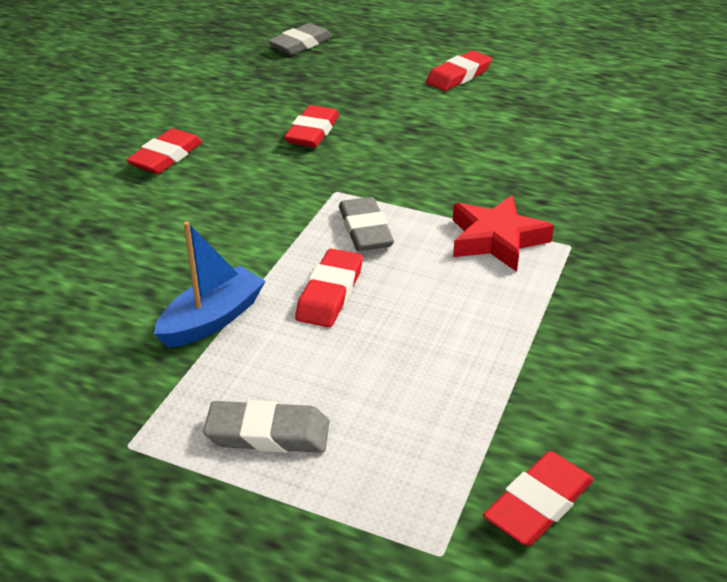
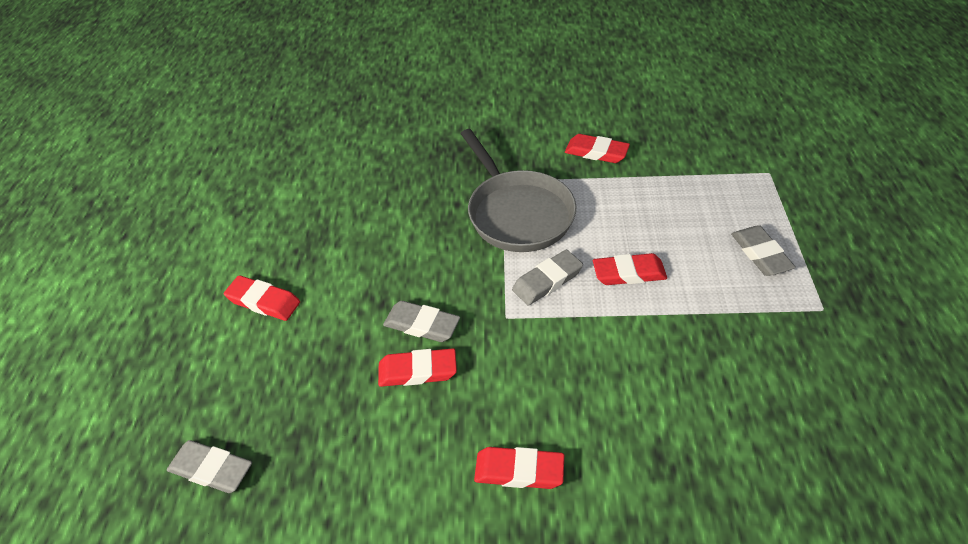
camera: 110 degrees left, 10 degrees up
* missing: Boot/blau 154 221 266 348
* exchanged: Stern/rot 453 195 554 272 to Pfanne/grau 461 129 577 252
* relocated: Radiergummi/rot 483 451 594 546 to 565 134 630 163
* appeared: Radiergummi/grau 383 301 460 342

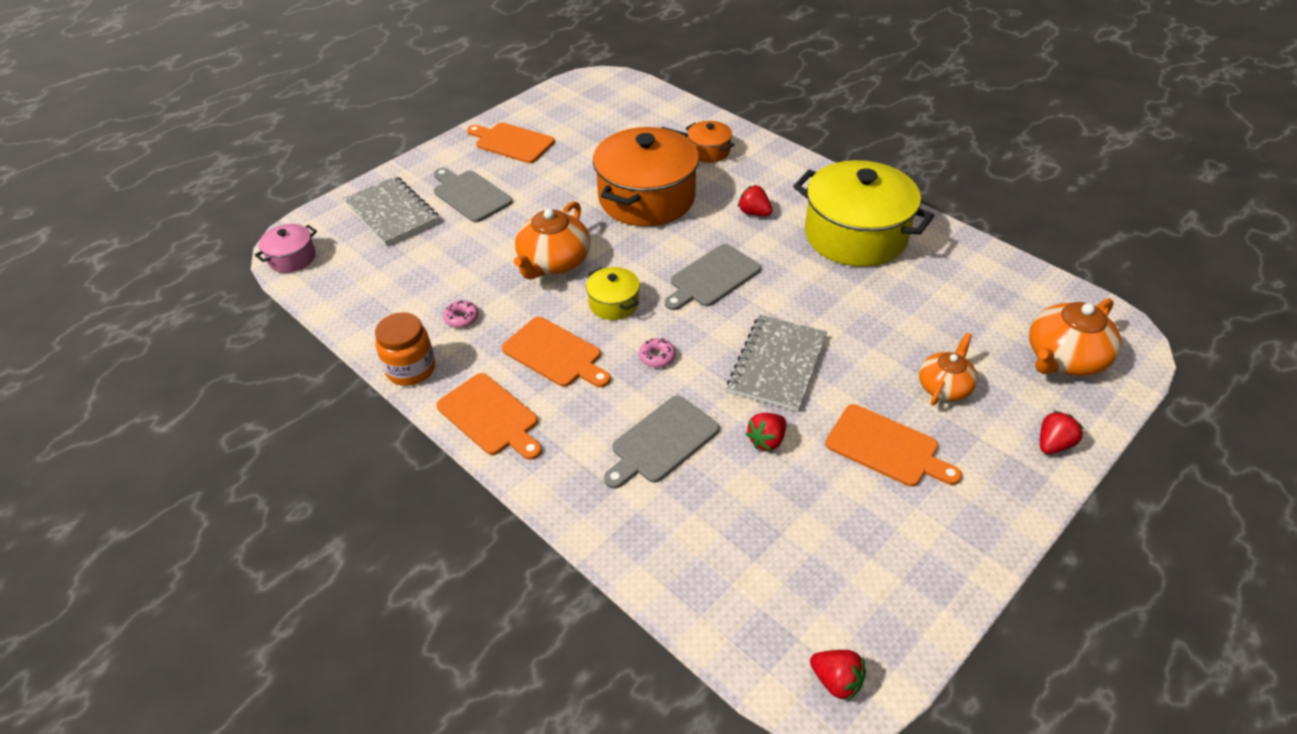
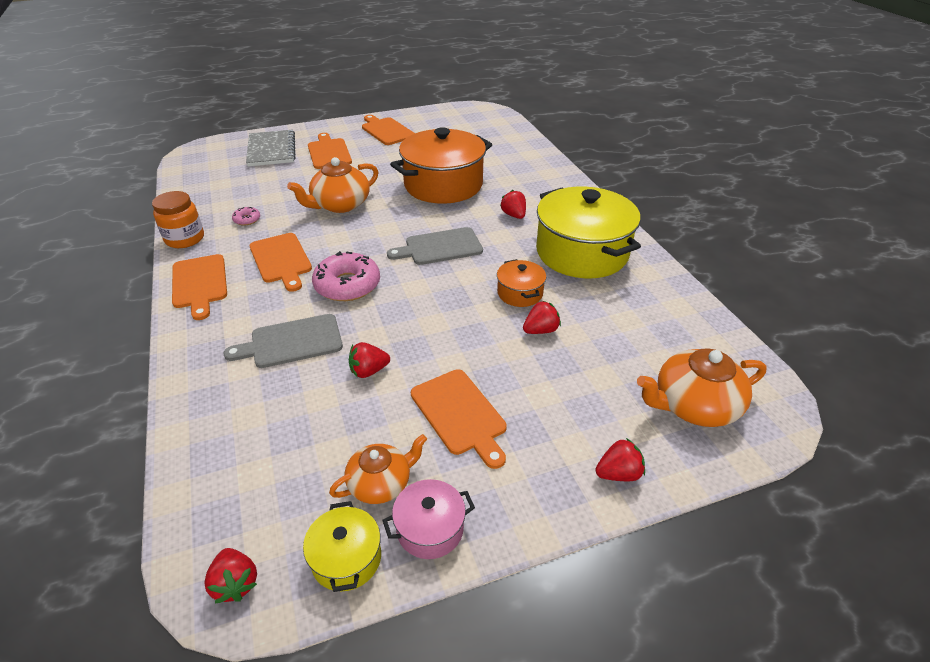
camera: 25 degrees right, 5 degrees down
* relocated: Kochtopf/rosa 255 224 317 273 to 382 479 475 559
* colour: Schneidebrett/grau 434 168 513 222 to Schneidebrett/orange 308 133 352 169
* relocated: Kochtopf/gelb 586 267 640 320 to 303 501 381 592
* size: Donut/rosa 639 338 676 368 = 312 251 380 301 x2.13
* relocated: Kochtopf/orange 686 121 734 163 to 497 259 546 307
* missing: Notizbuch/grau 727 315 827 411
* relocated: Teekanne/orange 919 333 977 405 to 329 434 427 504
* appeared: Erdbeere/rot 523 301 561 334

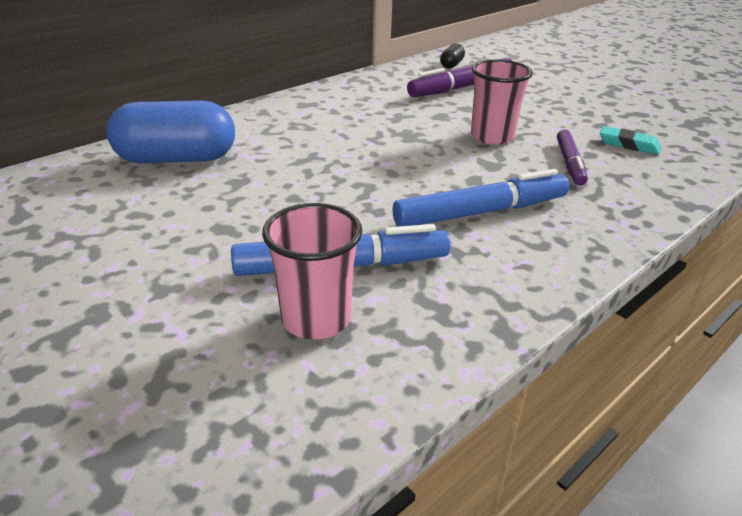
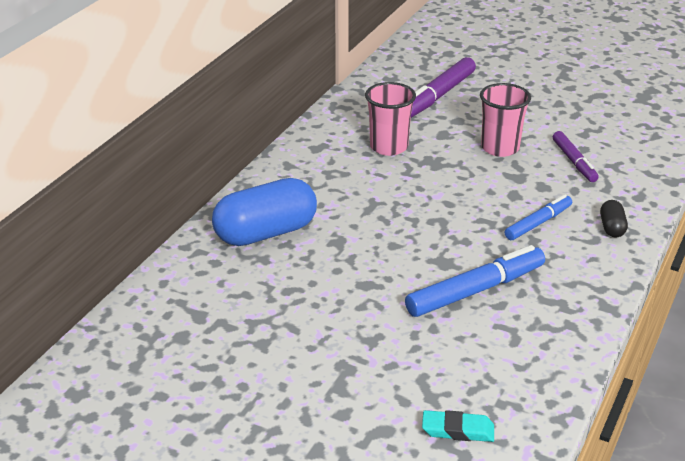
camera: 20 degrees left, 0 degrees up
* relocated: Becher/rosa 262 203 363 339 to 365 82 416 156
* size: Filzstift/blau 393 169 569 227 = 505 195 572 240 x0.62
* relocated: Kapsel/schwarz 440 44 465 68 to 600 200 628 238
* relocated: Radiergummi/türkis 600 126 661 155 to 422 410 494 442

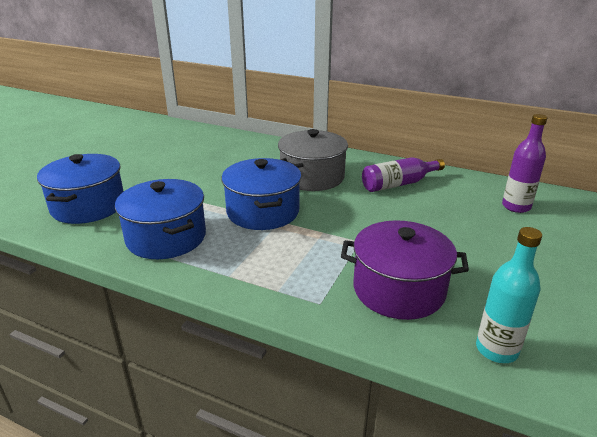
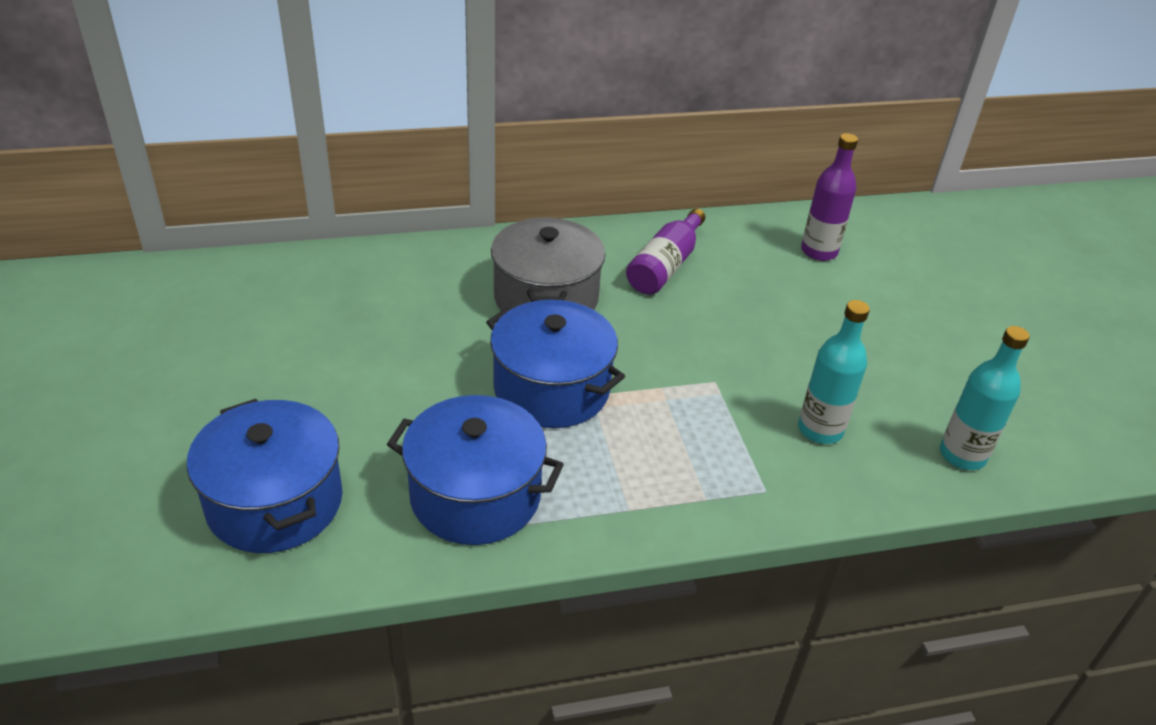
camera: 40 degrees left, 10 degrees up
* exchanged: Kochtopf/lila 341 220 469 320 to Flasche/türkis 798 300 870 444

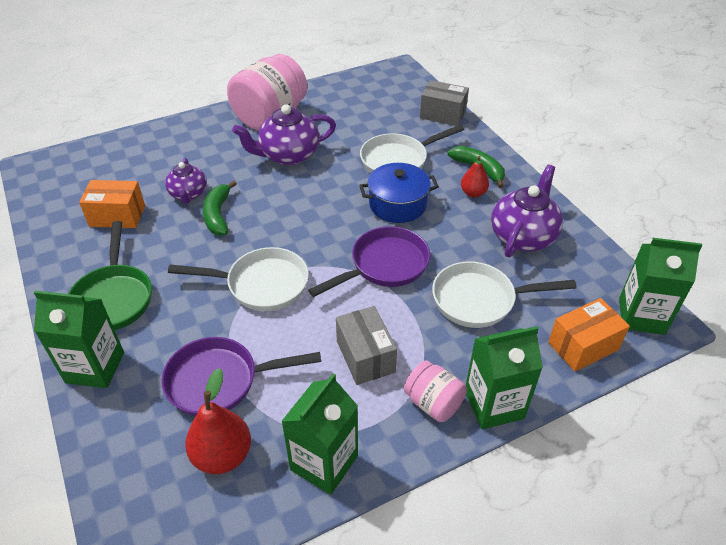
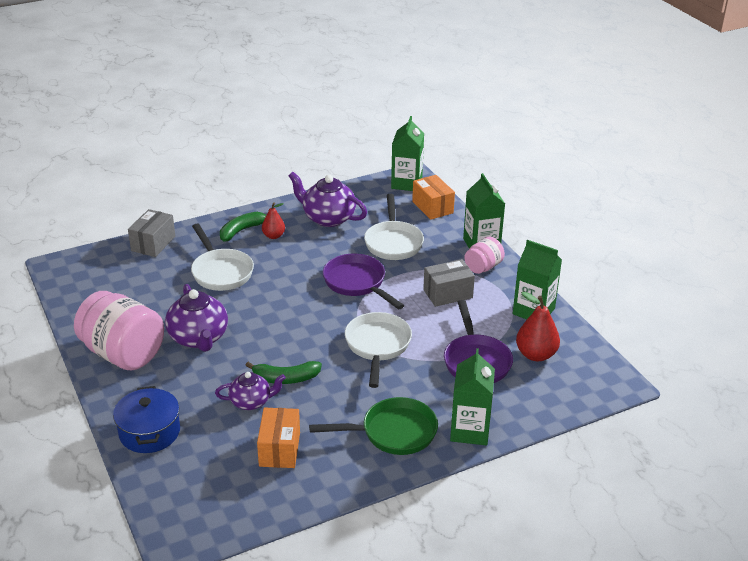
camera: 90 degrees left, 10 degrees down
* relocated: Kochtopf/blau 359 163 439 223 to 113 386 180 453

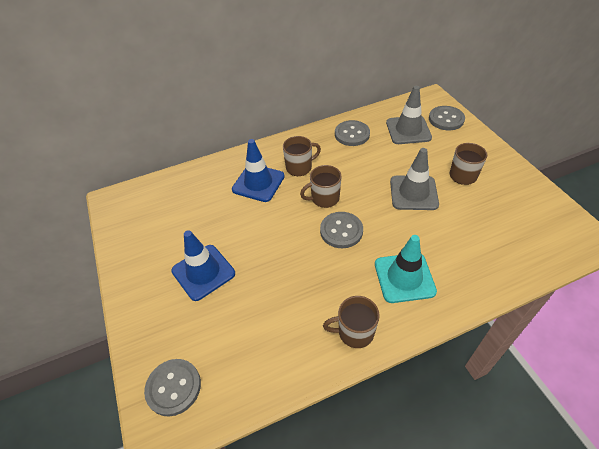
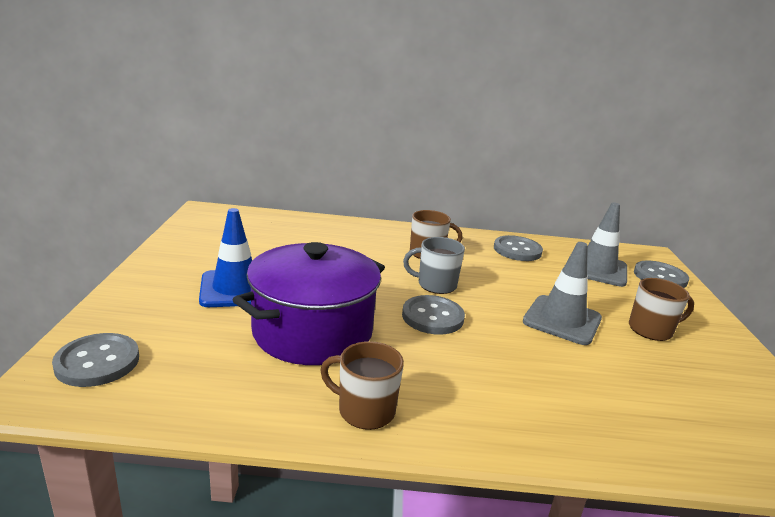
camera: 20 degrees right, 25 degrees down
* missing: Leitkegel/blau 232 139 285 202
* colour: Tasse/braun 300 165 342 208 to Tasse/grau 403 237 465 294
* missing: Leitkegel/türkis 375 235 437 303
* appeared: Kochtopf/lila 233 242 385 365

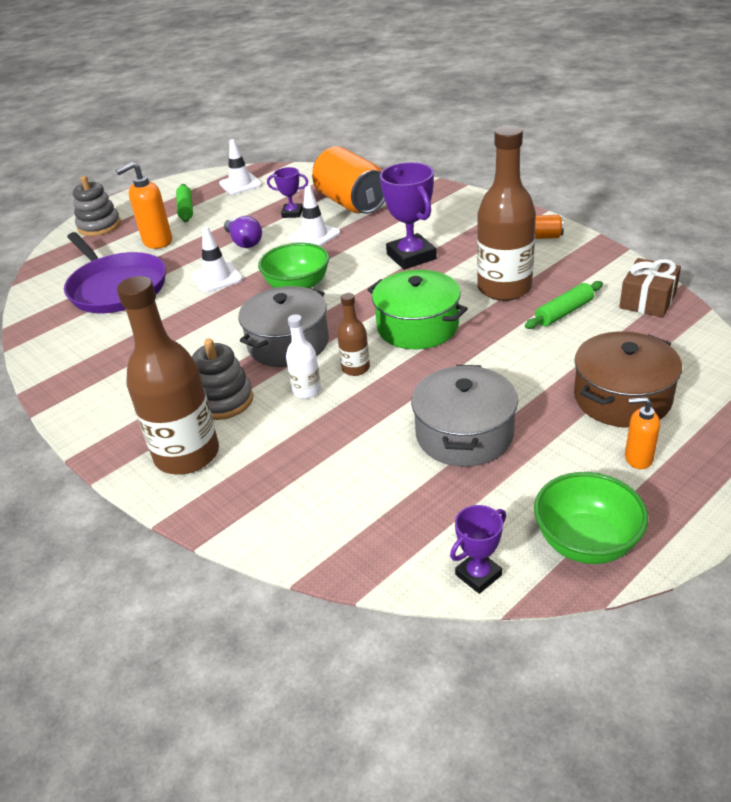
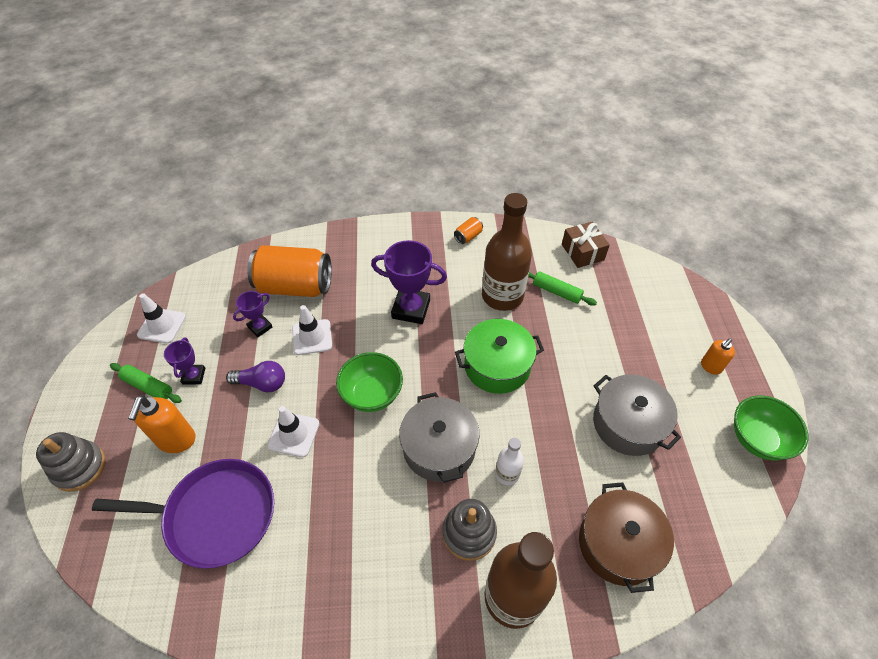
camera: 55 degrees left, 15 degrees up
* missing: Flasche/braun 337 293 370 376
* relocated: Pokal/lila 450 505 506 594 to 164 337 205 385
* spun: Nudelholz/grün 525 281 603 329 = 528 271 597 306 60 degrees counterclockwise
* relocated: Kochtopf/braun 574 331 682 428 to 579 482 674 593

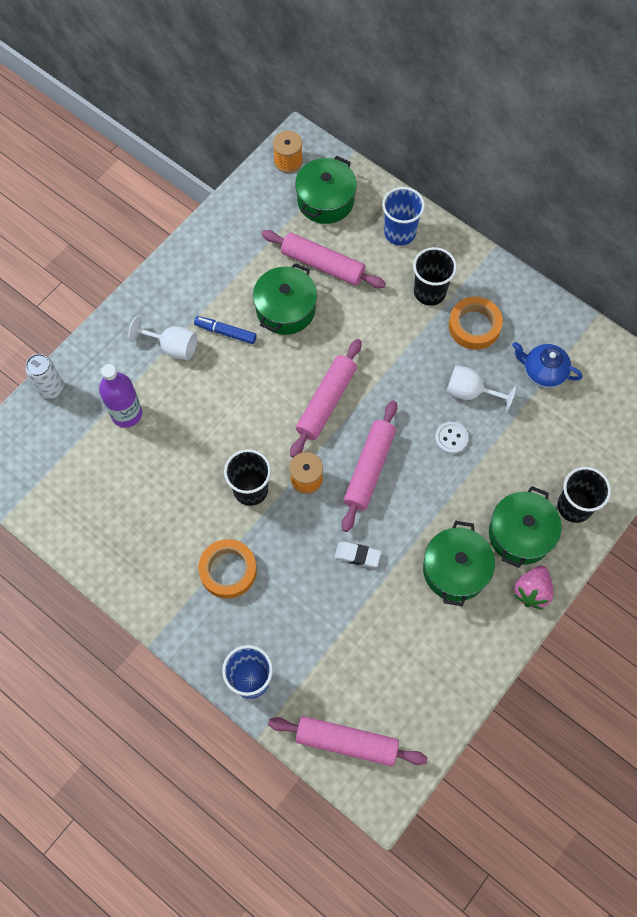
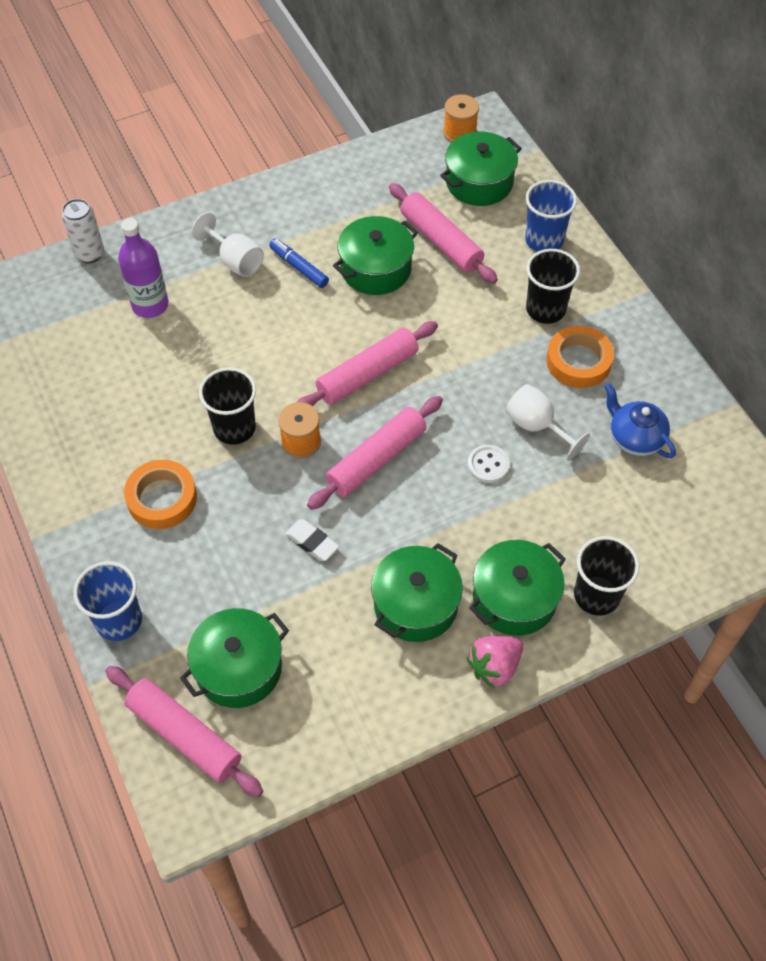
camera: 25 degrees right, 10 degrees down
* appeared: Kochtopf/grün 180 608 289 708

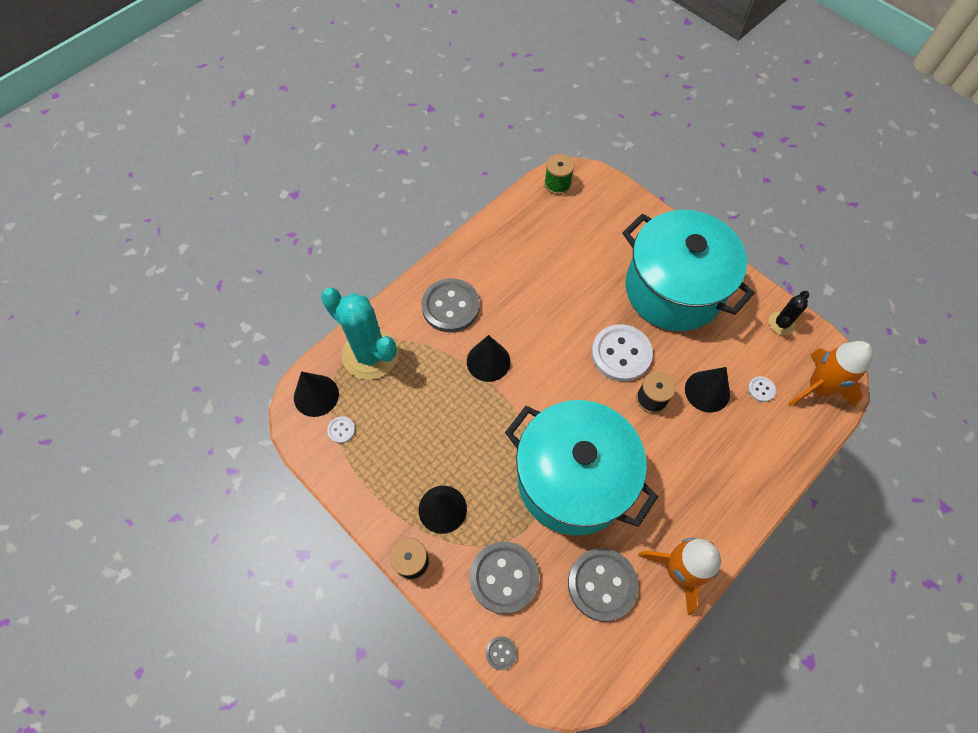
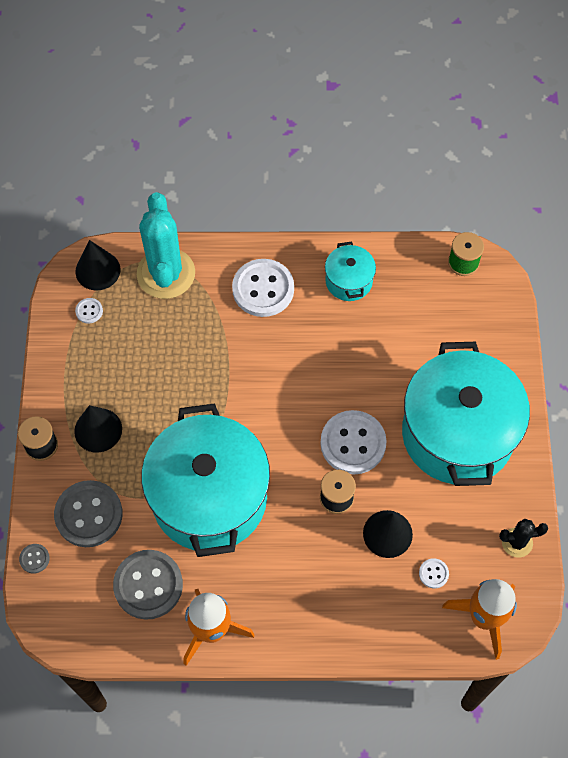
camera: 45 degrees right, 0 degrees up
* colour: Knopf/grau 421 278 480 332 to Knopf/weiß 232 259 294 317
* missing: Kegel/schwarz 467 335 510 382
* appeared: Kochtopf/türkis 325 242 376 301

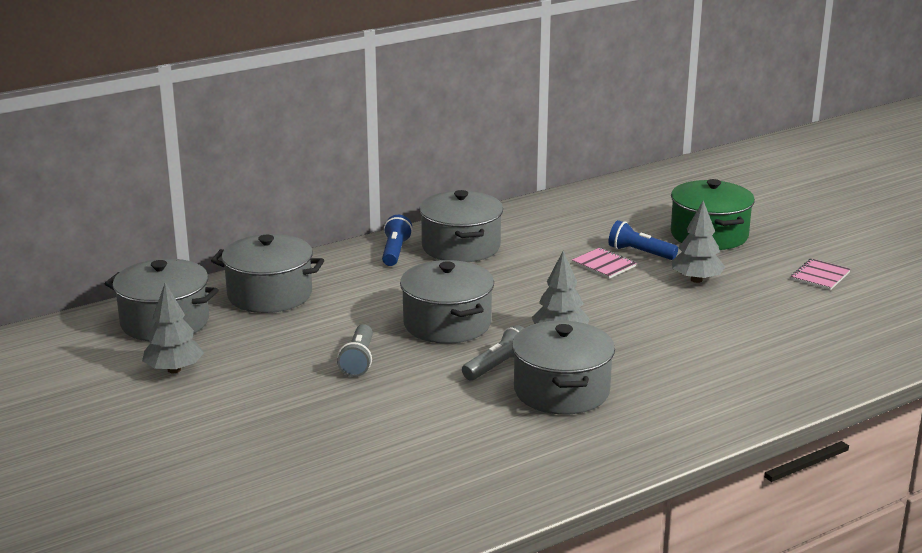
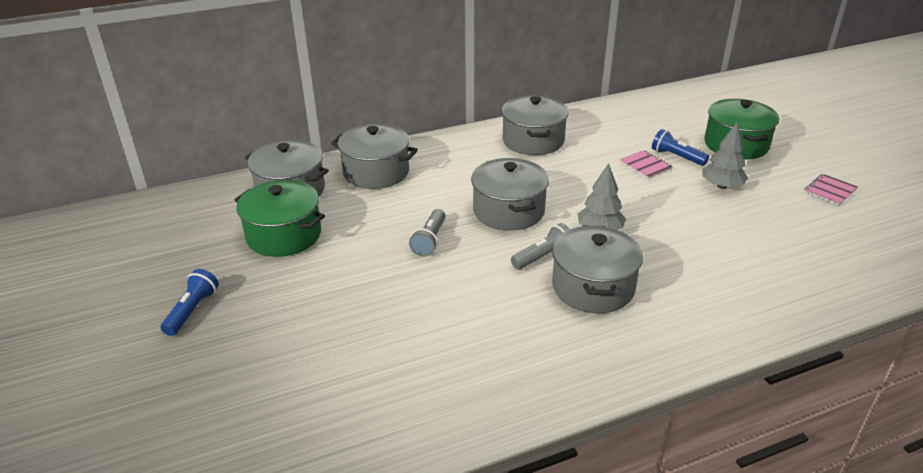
camera: 10 degrees right, 10 degrees up
* exchanged: Baum/grau 142 283 204 373 to Kochtopf/grün 234 180 325 257
* relocated: Taschenlampe/blau 382 215 413 266 to 161 269 219 336

